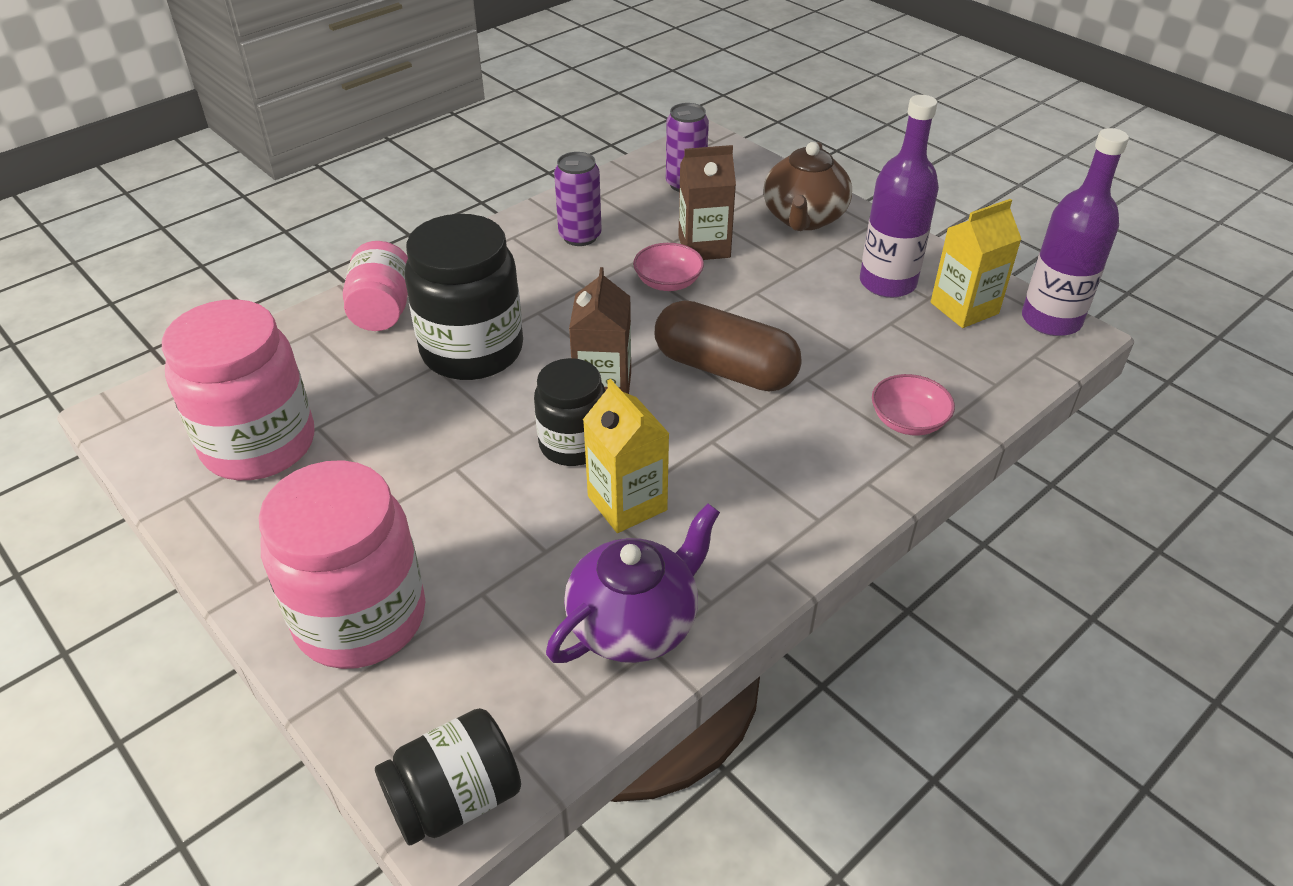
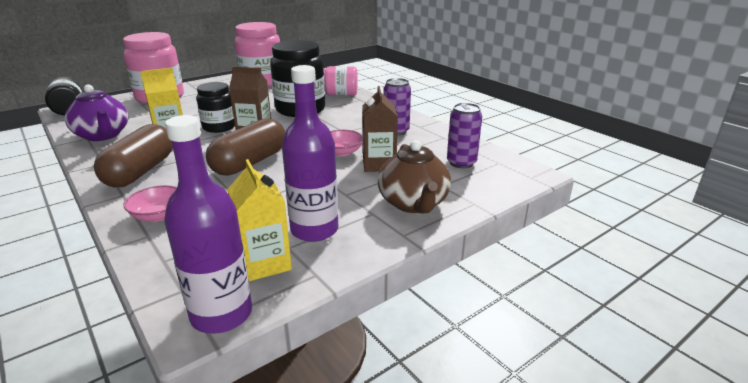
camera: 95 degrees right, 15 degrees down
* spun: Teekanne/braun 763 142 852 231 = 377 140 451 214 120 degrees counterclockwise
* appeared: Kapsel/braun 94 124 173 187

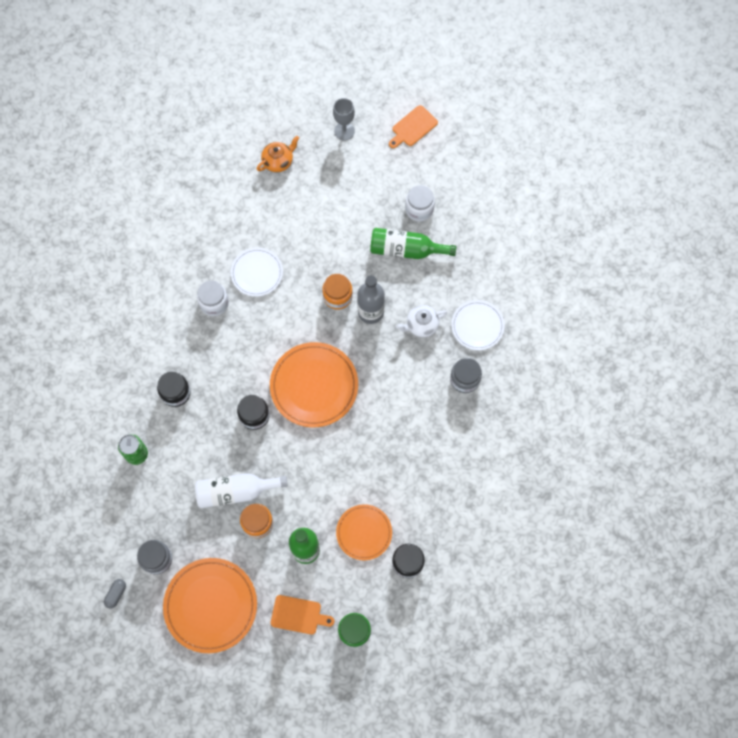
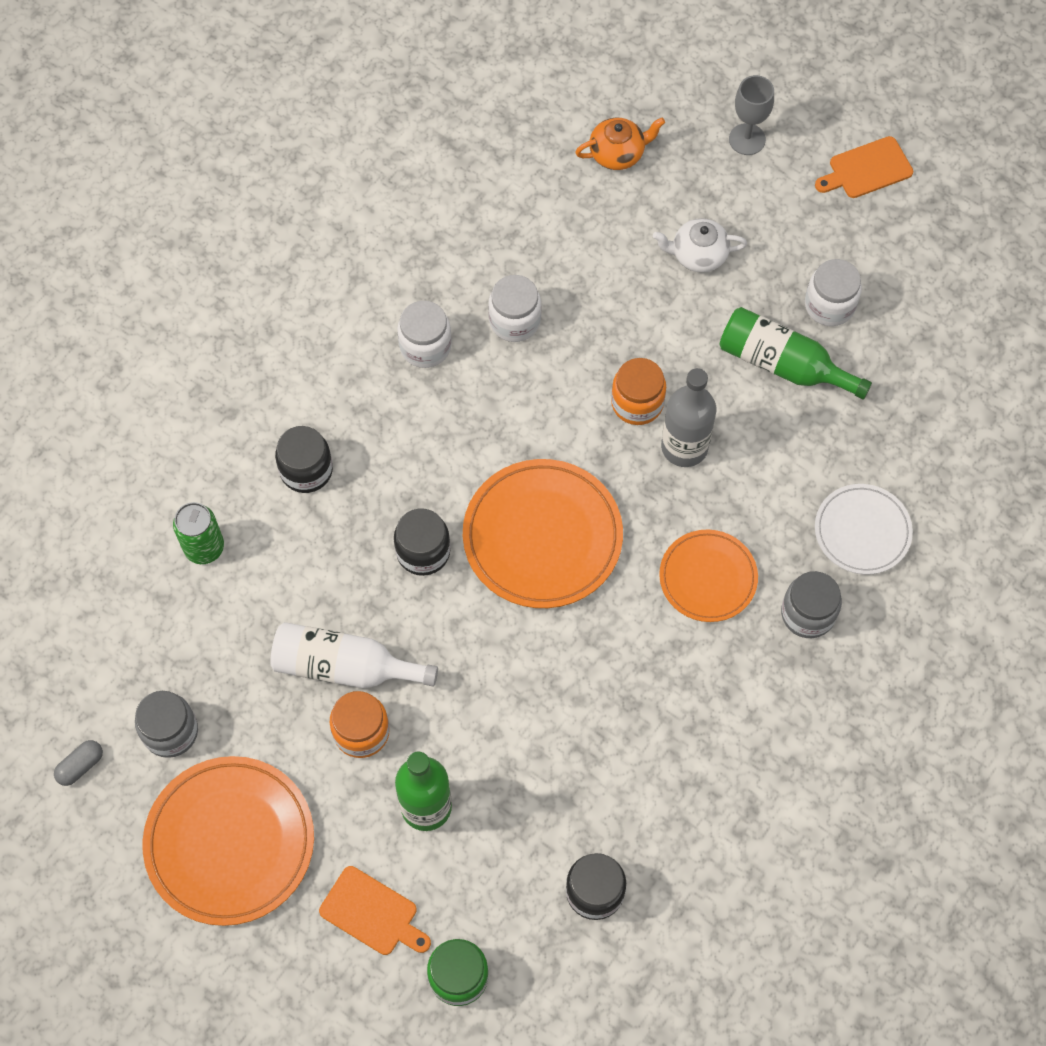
camera: 20 degrees right, 5 degrees down
* exchanged: Teller/weiß 231 248 283 296 to Einmachglas/weiß 488 275 541 342
* relocated: Teller/orange 336 504 392 560 to 659 530 758 622
* relocated: Teekanne/weiß 396 305 447 337 to 653 218 747 273

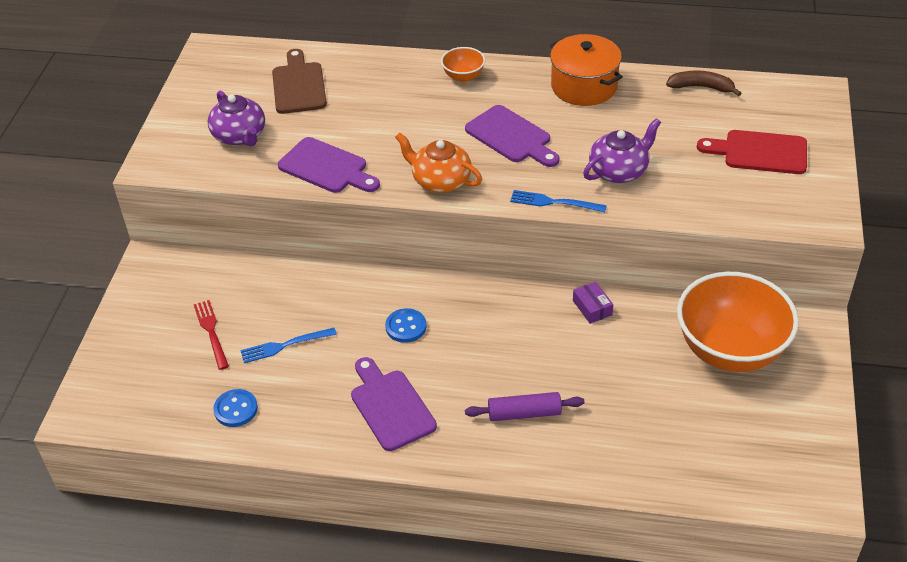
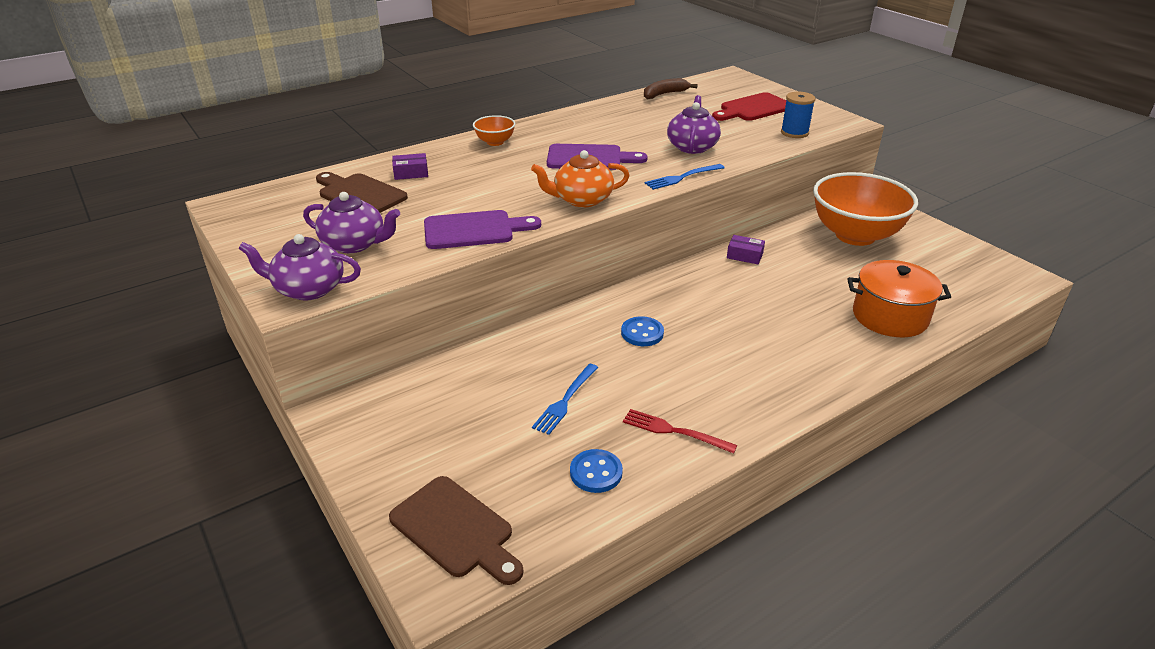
camera: 45 degrees left, 10 degrees down
* relocated: Gabel/rot 194 300 229 370 to 623 409 737 454
* missing: Schneidebrett/lila 351 357 437 451
* missing: Nudelholz/lila 465 392 584 421
* relocated: Kochtopf/orange 550 34 623 106 to 847 260 951 337
* appeared: Teekanne/lila 238 234 361 300
* appeared: Schneidebrett/braun 389 476 524 585
* appeared: Schachtel/lila 392 153 428 180
* appeared: Garnrolle/blau 781 92 815 138

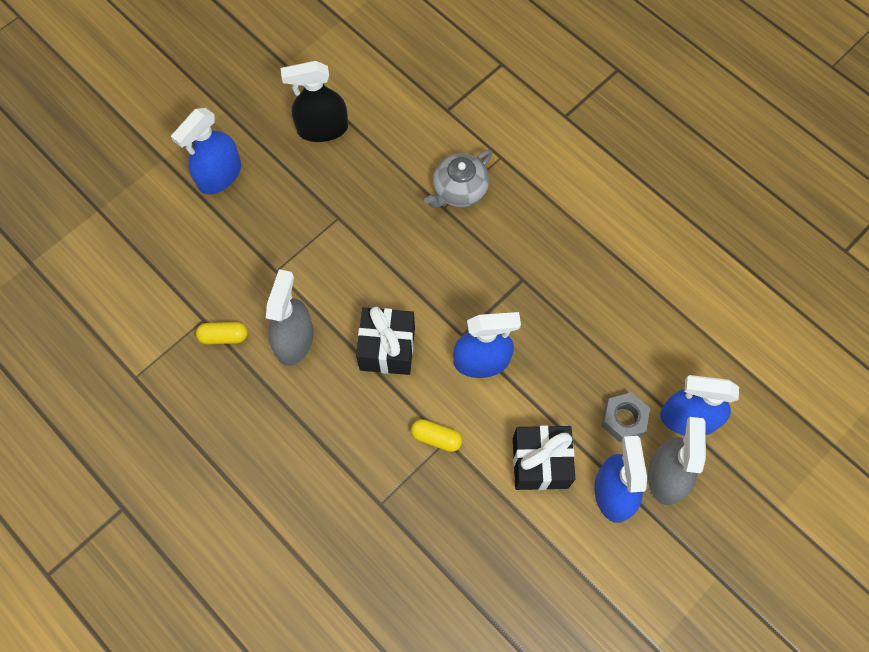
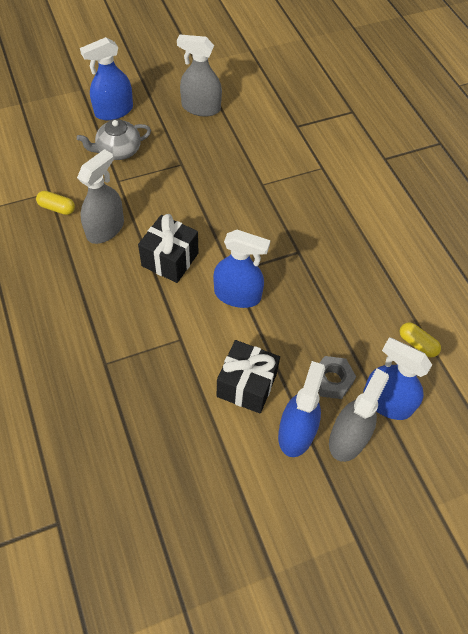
camera: 20 degrees right, 10 degrees down
* colour: Sprühflasche/schwarz 281 61 348 142 to Sprühflasche/grau 177 34 222 117
* relocated: Kapsel/gelb 411 419 462 452 to 399 322 441 357
* relocated: Teekanne/grau 424 150 492 208 to 77 119 151 160

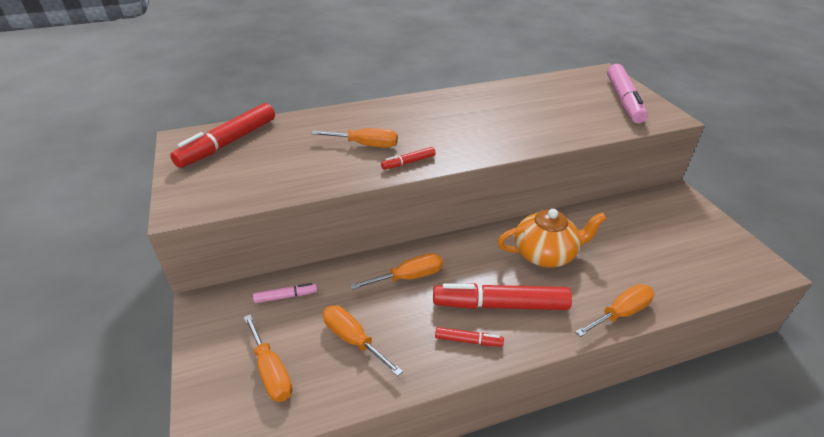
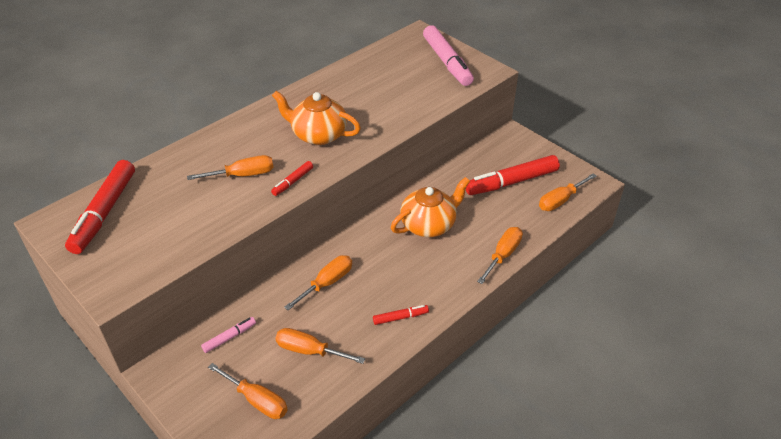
camera: 25 degrees left, 5 degrees up
* relocated: Filzstift/rot 433 283 572 310 to 466 155 560 195
* appeared: Teekanne/orange 272 91 361 145
* appeared: Schraubenzieher/orange 539 173 597 211

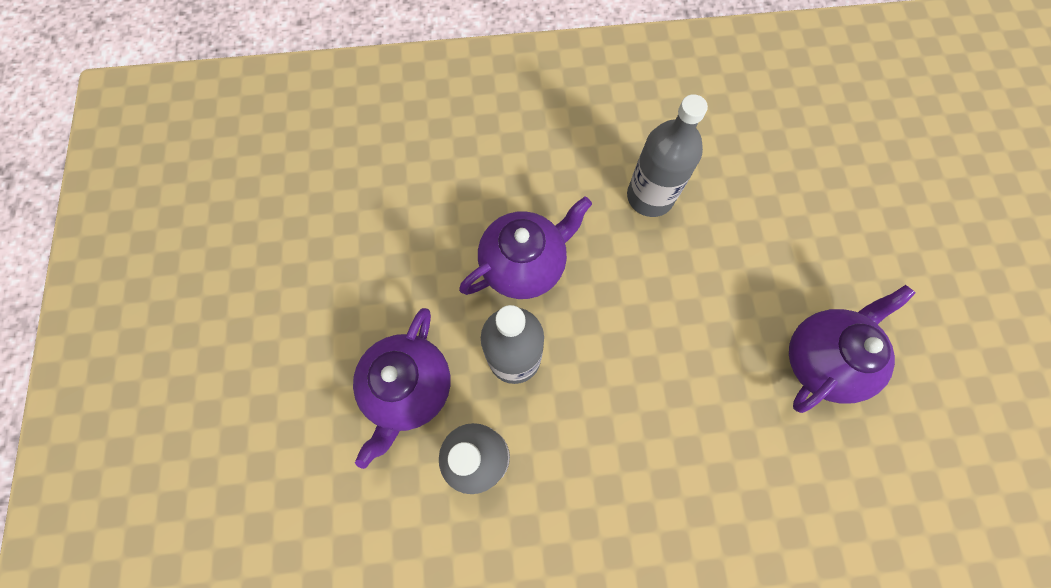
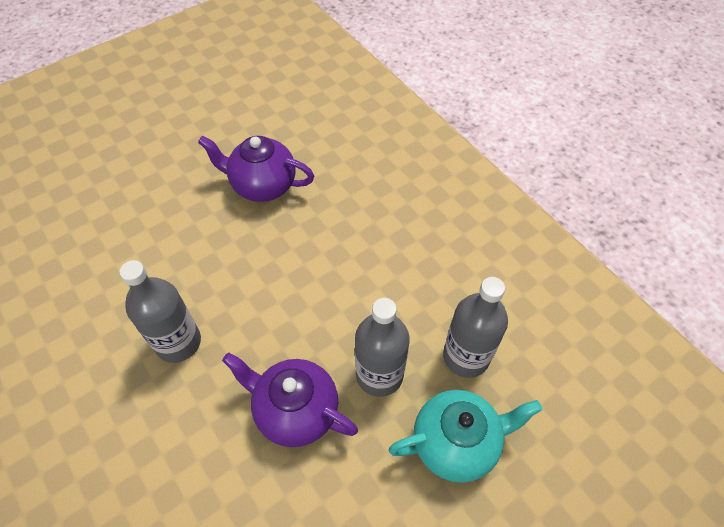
camera: 120 degrees left, 15 degrees down
* colour: Teekanne/lila 353 308 451 469 to Teekanne/türkis 389 390 542 483

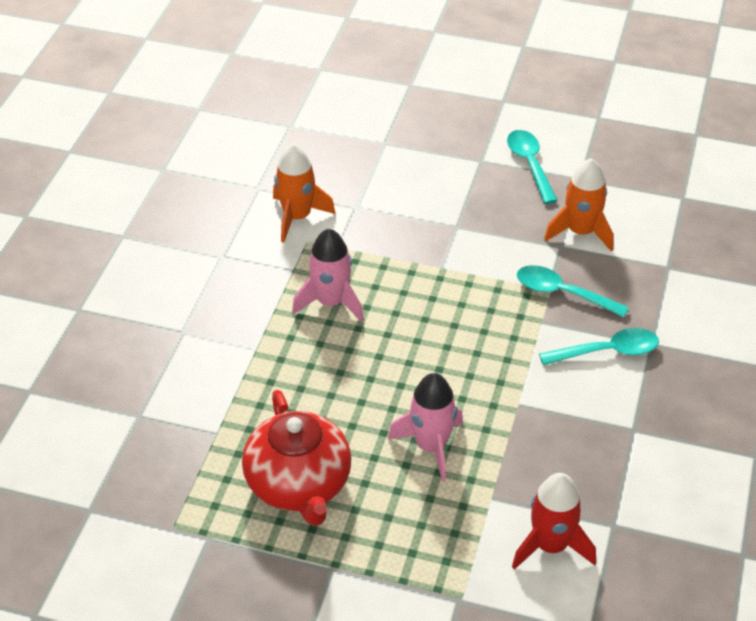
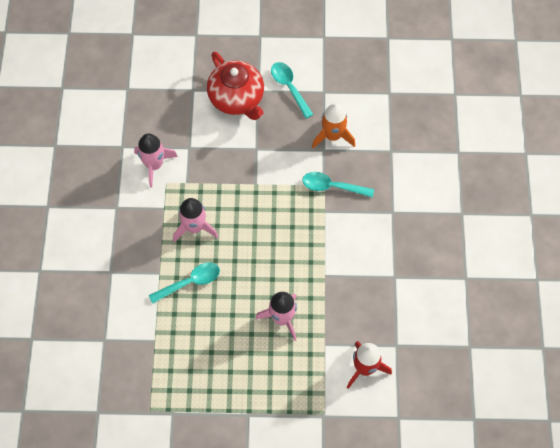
camera: 15 degrees left, 20 degrees up
* relocated: Teekanne/rot 242 390 351 526 to 207 52 264 120
* colour: Rakete/orange 273 143 336 243 to Rakete/rosa 134 133 178 188
* relocated: Löffel/türkis 539 328 659 365 to 149 262 220 304

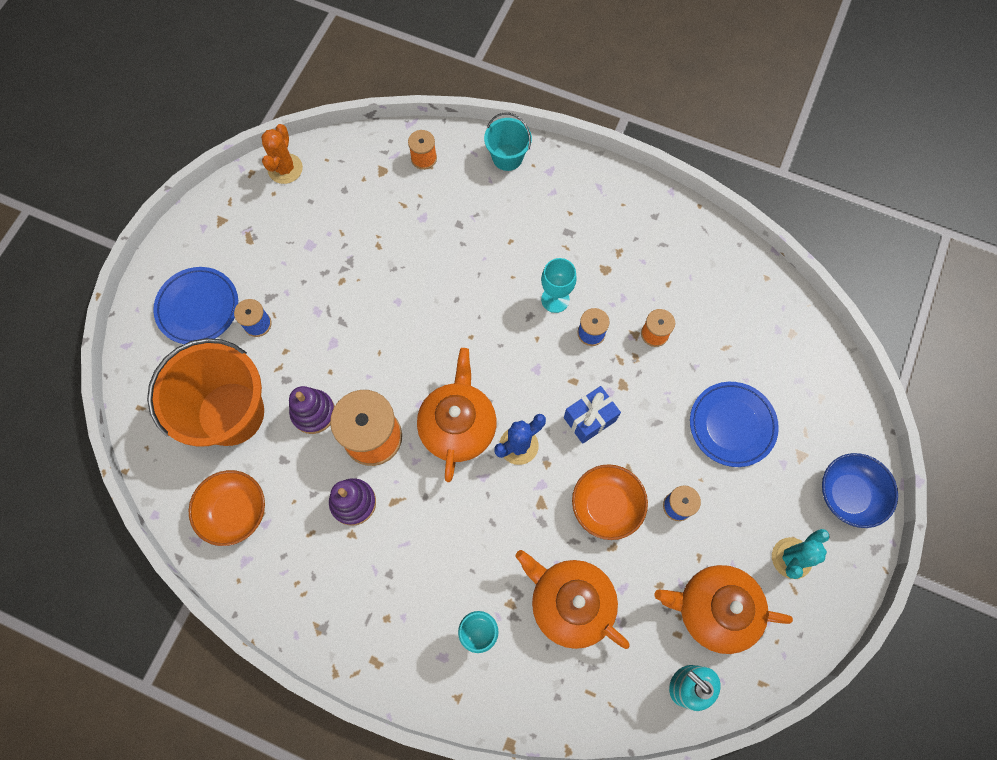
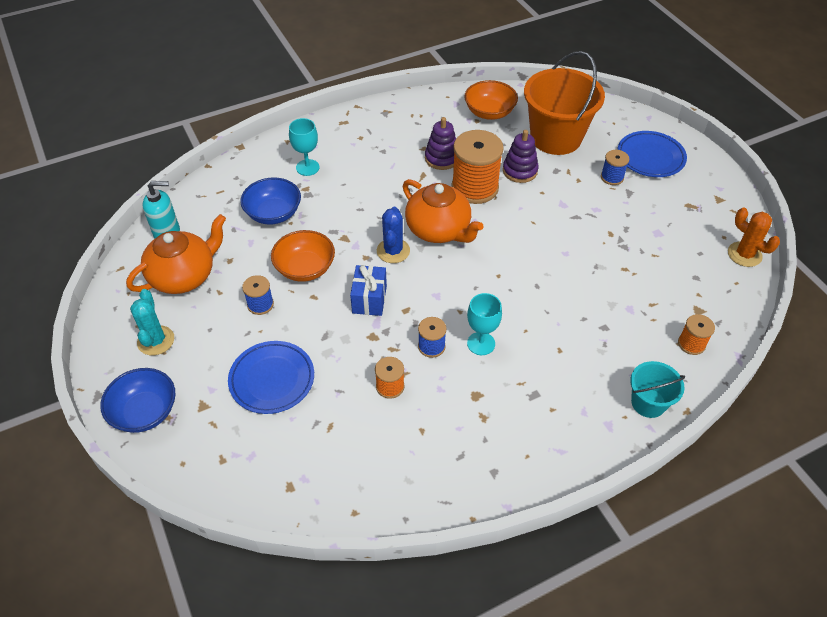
camera: 130 degrees right, 20 degrees down
* exchanged: Teekanne/orange 515 550 630 649 to Schüssel/blau 240 177 301 225

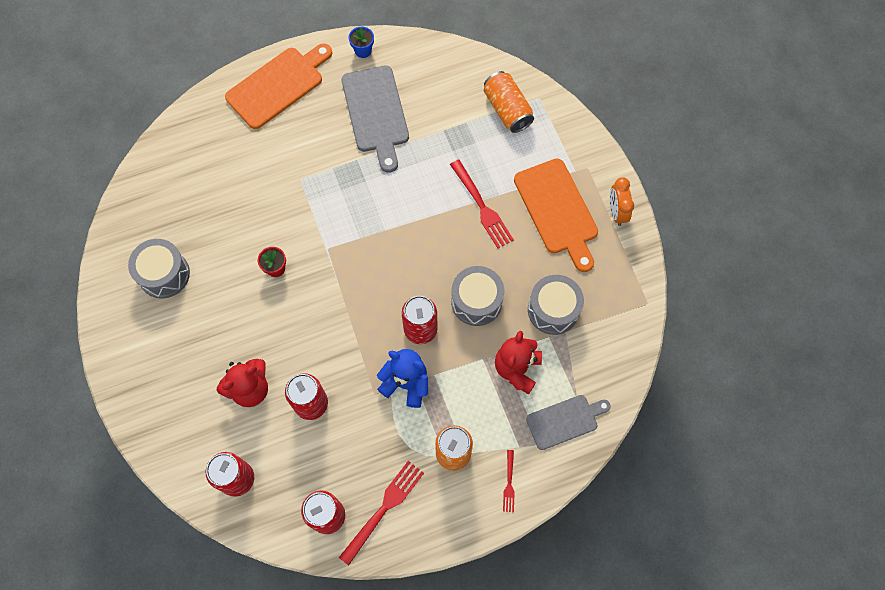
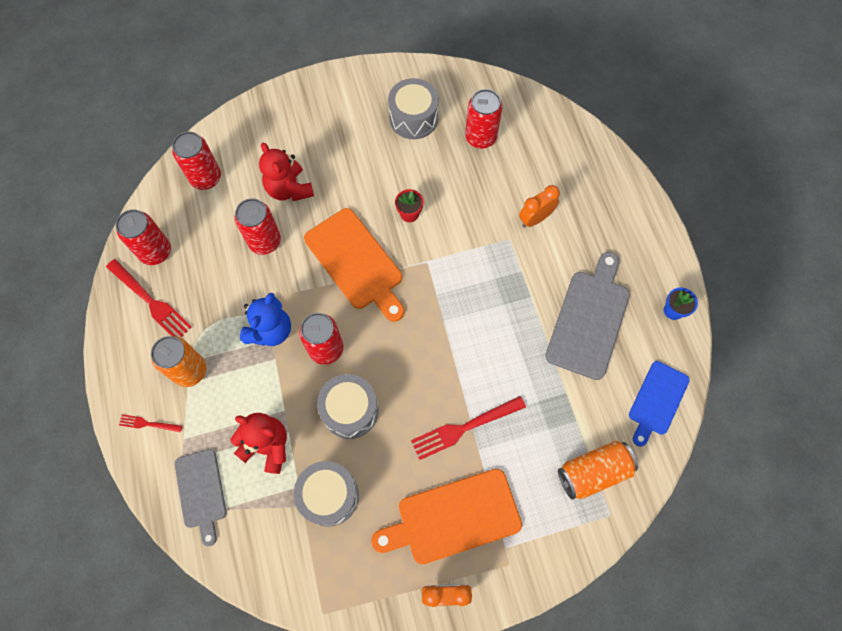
camera: 95 degrees right, 0 degrees up
* relocated: Schneidebrett/orange 225 43 332 129 to 304 208 405 322
* spun: Schneidebrett/grau 342 65 409 173 = 545 252 630 380 120 degrees clockwise
* appeared: Dose/rot 465 89 502 149
* appeared: Wecker/orange 519 185 560 228
* appeared: Schneidebrett/blau 629 361 690 447

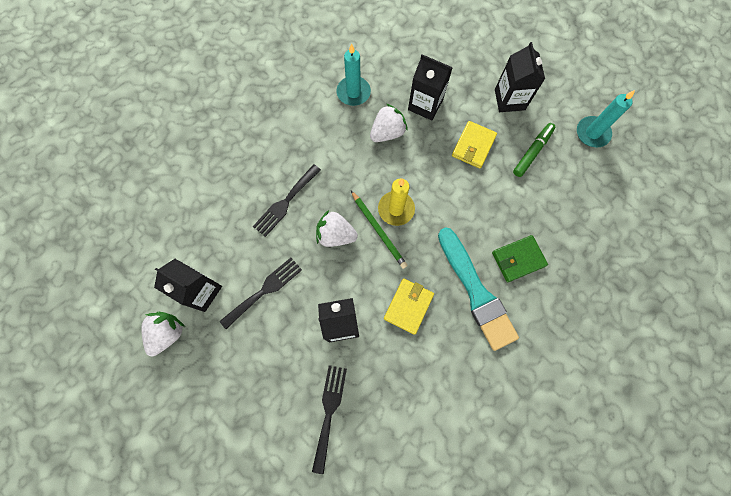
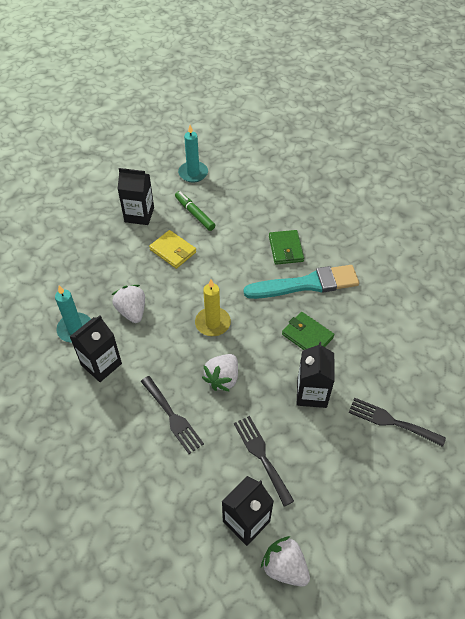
camera: 75 degrees left, 20 degrees down
* missing: Bleistift/grün 351 191 408 269
* colour: Geldbörse/gelb 384 279 434 335 to Geldbörse/grün 282 312 334 350
* relocated: Getränkekarton/schwarz 408 55 453 121 to 69 315 122 382

